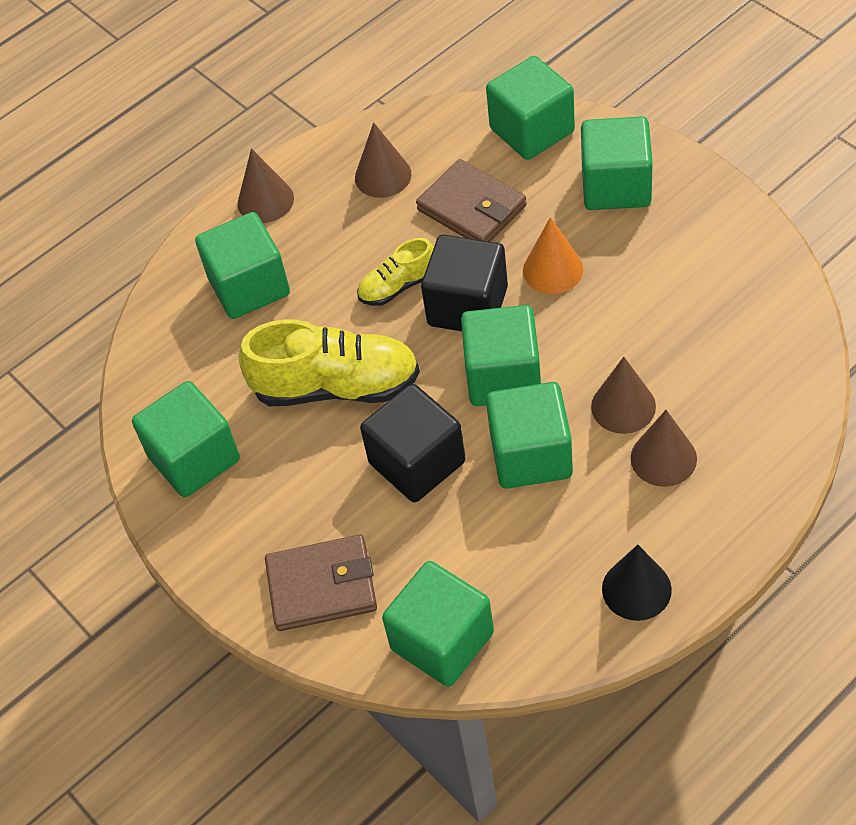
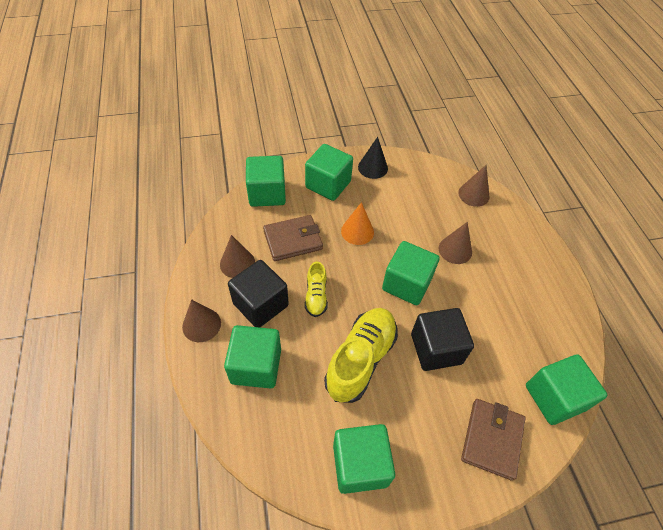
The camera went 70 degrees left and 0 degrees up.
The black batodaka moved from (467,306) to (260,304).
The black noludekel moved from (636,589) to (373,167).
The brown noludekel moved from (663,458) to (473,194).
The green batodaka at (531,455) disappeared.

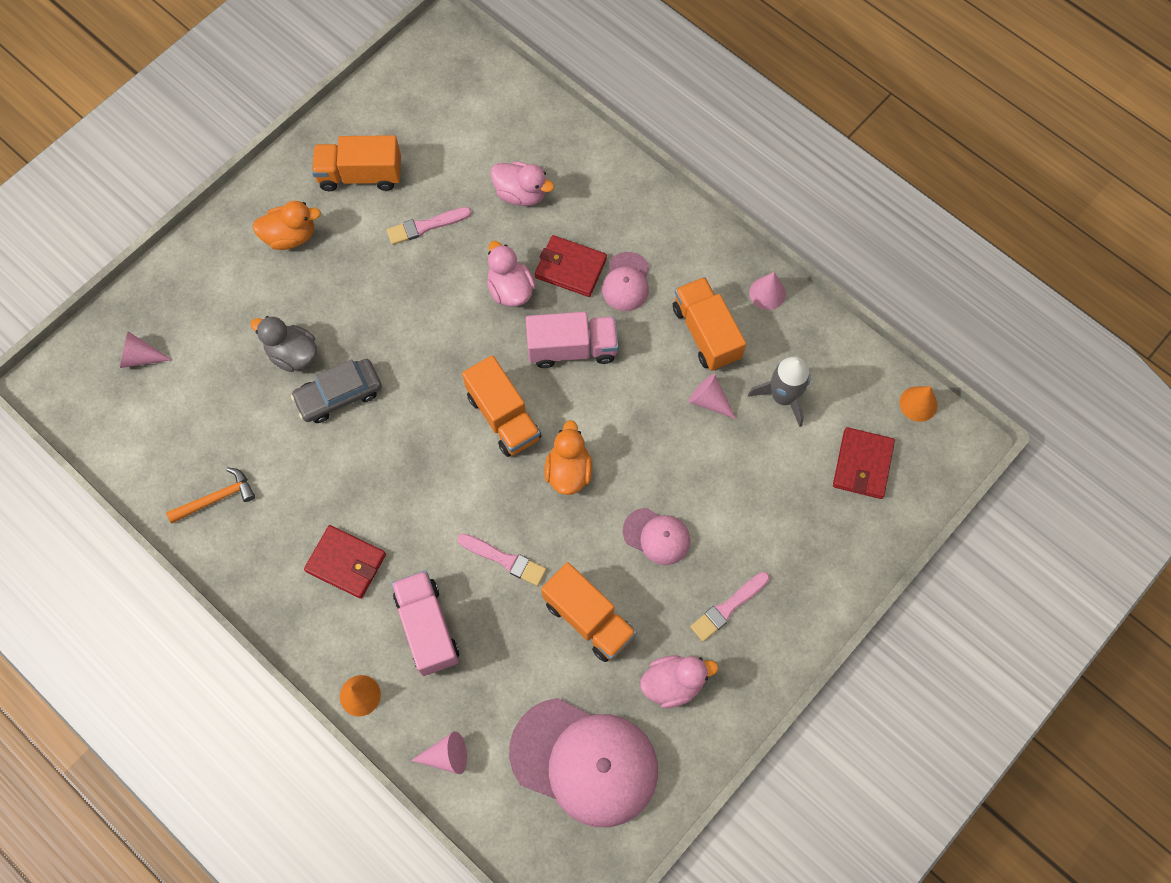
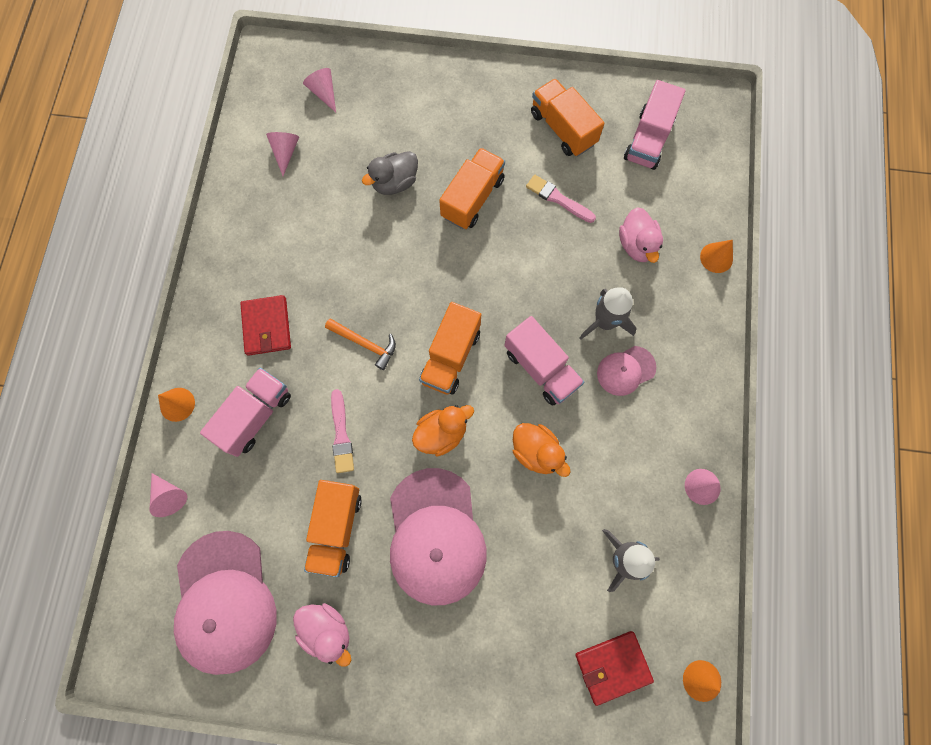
The camera went 55 degrees right and 5 degrees up.
The pink noludekel moved from (709,400) to (285,152).
The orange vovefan moved from (216,498) to (365,344).
The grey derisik at (293,354) turned 120 degrees counterclockwise.
The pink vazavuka at (657,536) changed to 2.06 times the size.
The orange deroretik moved from (706,333) to (472,198).
The orange derisik moved from (290,236) to (536,452).
The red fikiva at (570,268) was replaced by the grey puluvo at (605,322).
The pink deroretik at (648,139) appeared.
The orange noludekel at (716,257) appeared.
The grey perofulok at (339,395) disappeared.
The pink derisik at (510,289) disappeared.
The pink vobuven at (728,607) disappeared.

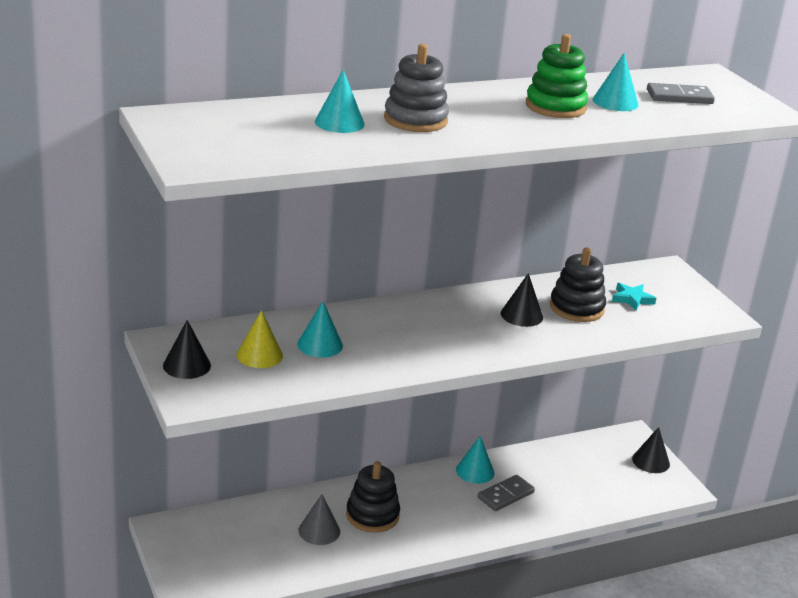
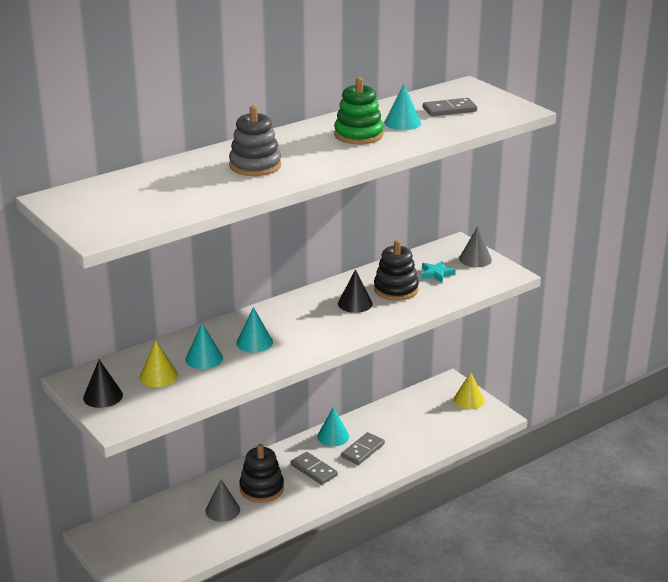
The camera went 10 degrees left and 0 degrees up.
The turquoise noludekel moved from (339,122) to (254,342).
The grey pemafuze at (314,470) appeared.
The black noludekel at (651,461) became the yellow noludekel at (468,400).
The grey noludekel at (475,259) appeared.

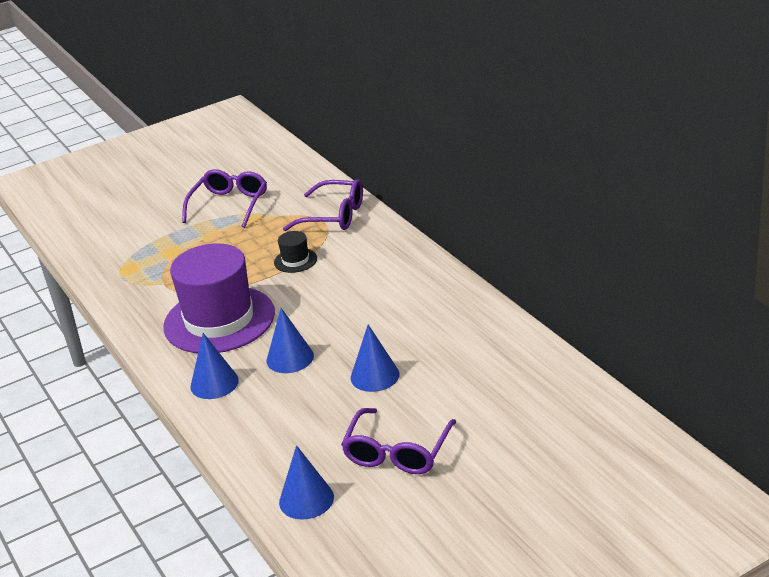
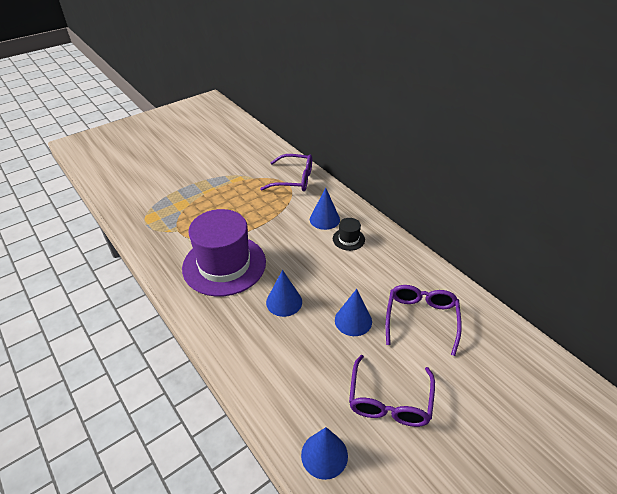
The camera went 10 degrees left and 10 degrees up.
The blue noludekel moved from (214,383) to (324,219).
The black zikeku moved from (295,260) to (348,239).
The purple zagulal moved from (229,205) to (421,319).

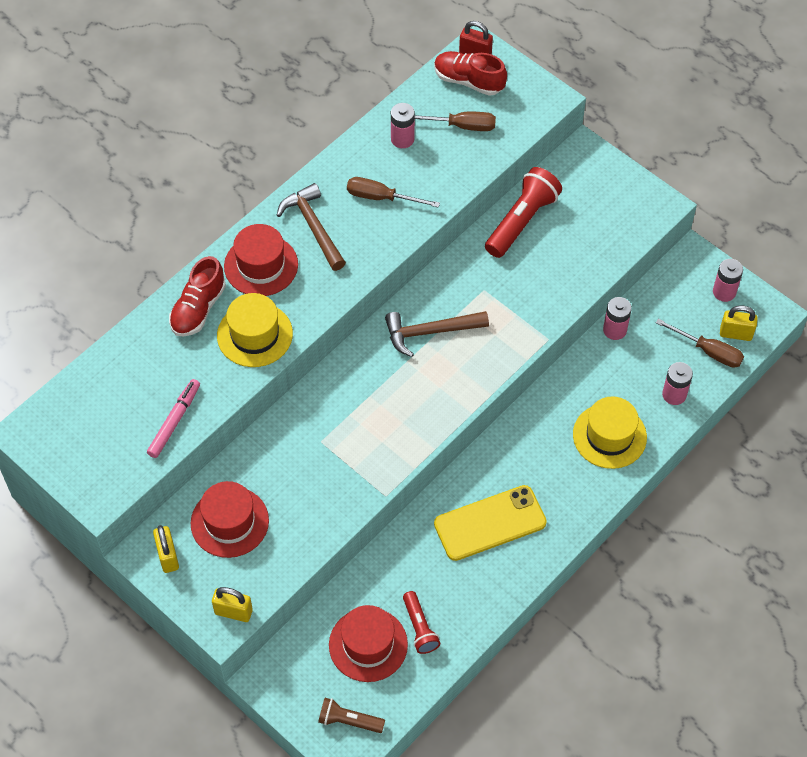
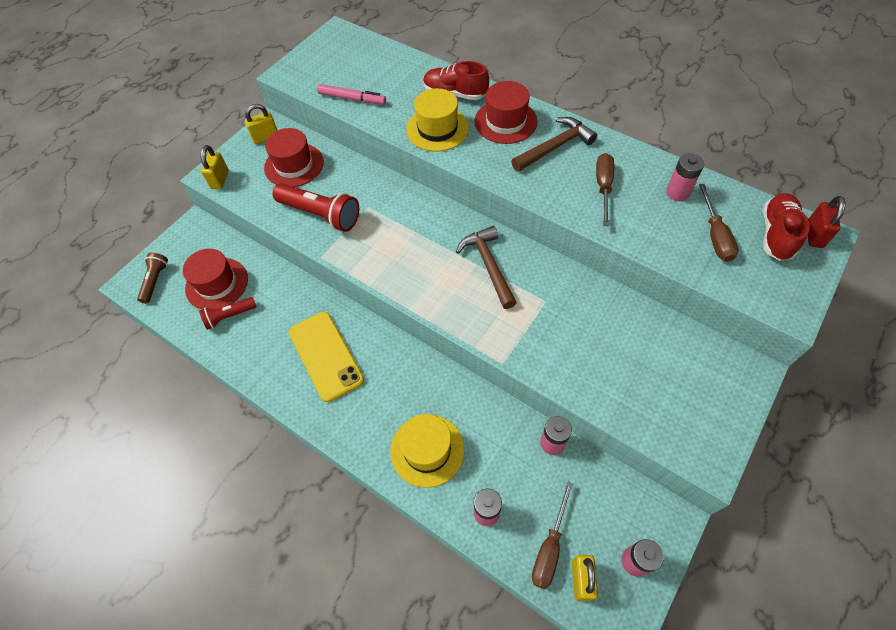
The camera went 85 degrees right and 0 degrees up.
The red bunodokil moved from (522,221) to (320,215).

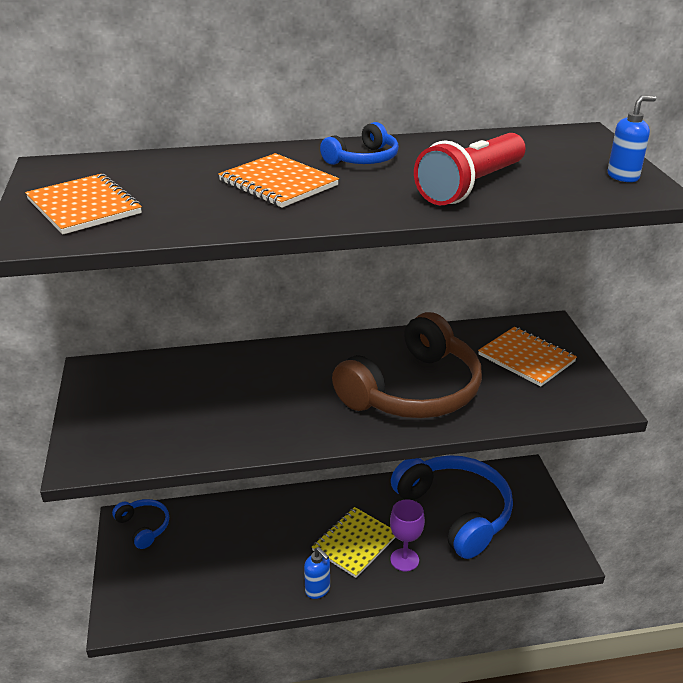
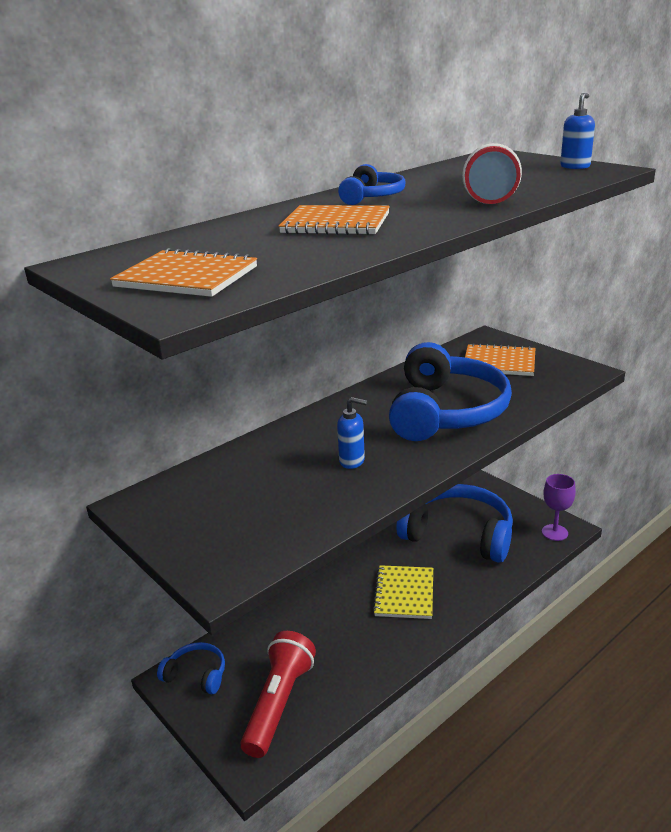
The camera went 30 degrees left and 5 degrees down.
The red bunodokil at (279,703) appeared.
The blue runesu moved from (318,590) to (352,461).
The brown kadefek at (413,390) became the blue kadefek at (446,411).
The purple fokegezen moved from (404,560) to (554,532).

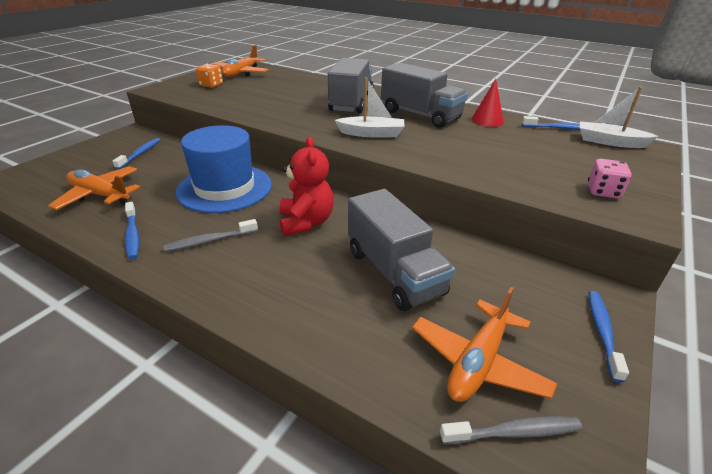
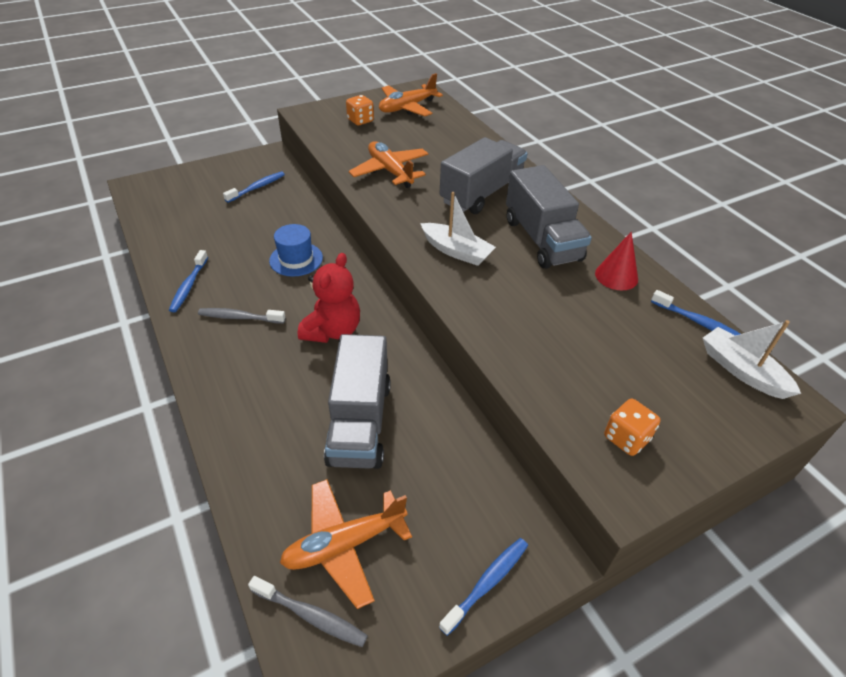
The camera went 30 degrees right and 10 degrees up.
The blue zikeku at (225,188) changed to 0.55 times the size.
The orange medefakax moved from (100,195) to (390,171).
The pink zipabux at (603,192) became the orange zipabux at (626,438).

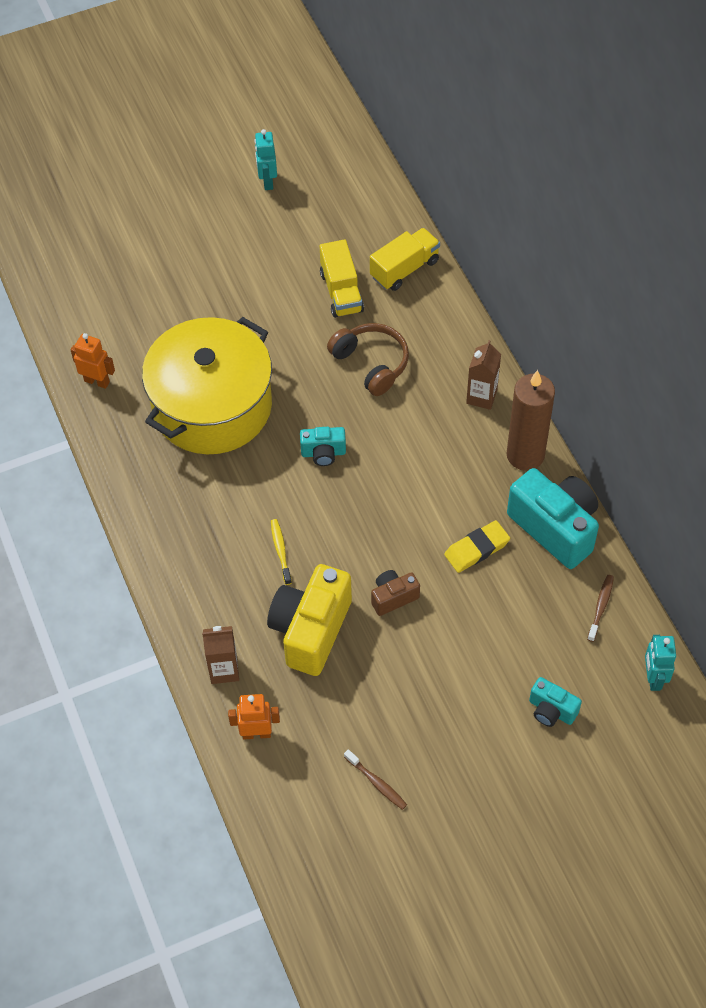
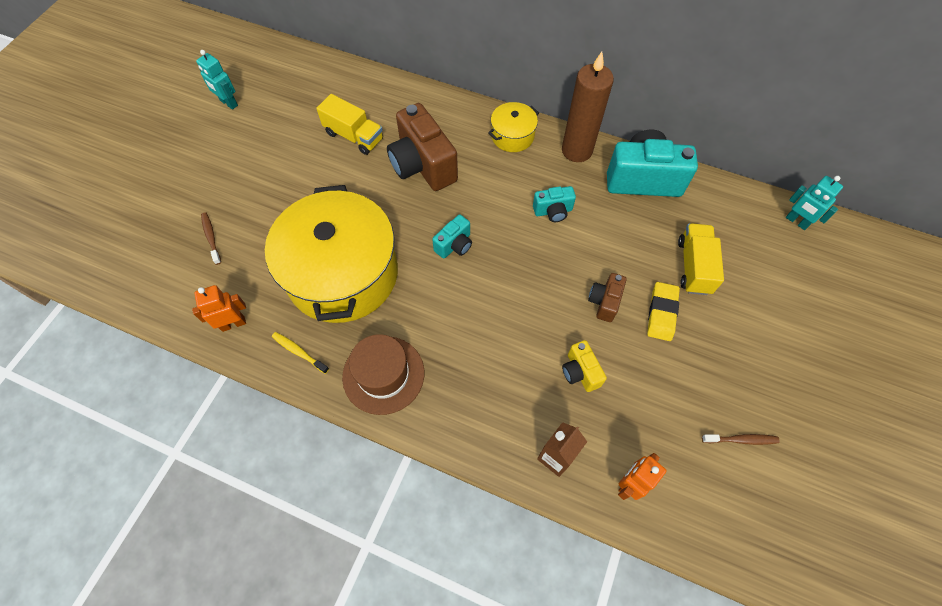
The camera went 45 degrees left and 5 degrees up.
The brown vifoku moved from (601,607) to (211,237).
The yellow vifoku moved from (280,551) to (299,352).
The brown zikeku at (383,374) appeared.
The brown kadefek at (371,363) was replaced by the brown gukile at (422,165).
The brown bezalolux at (481,396) was replaced by the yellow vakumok at (512,136).
The turquoise gukile moved from (551,710) to (553,211).
The yellow gukile at (311,630) changed to 0.50 times the size.
The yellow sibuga moved from (476,549) to (661,313).
The yellow deroretik moved from (404,269) to (693,266).

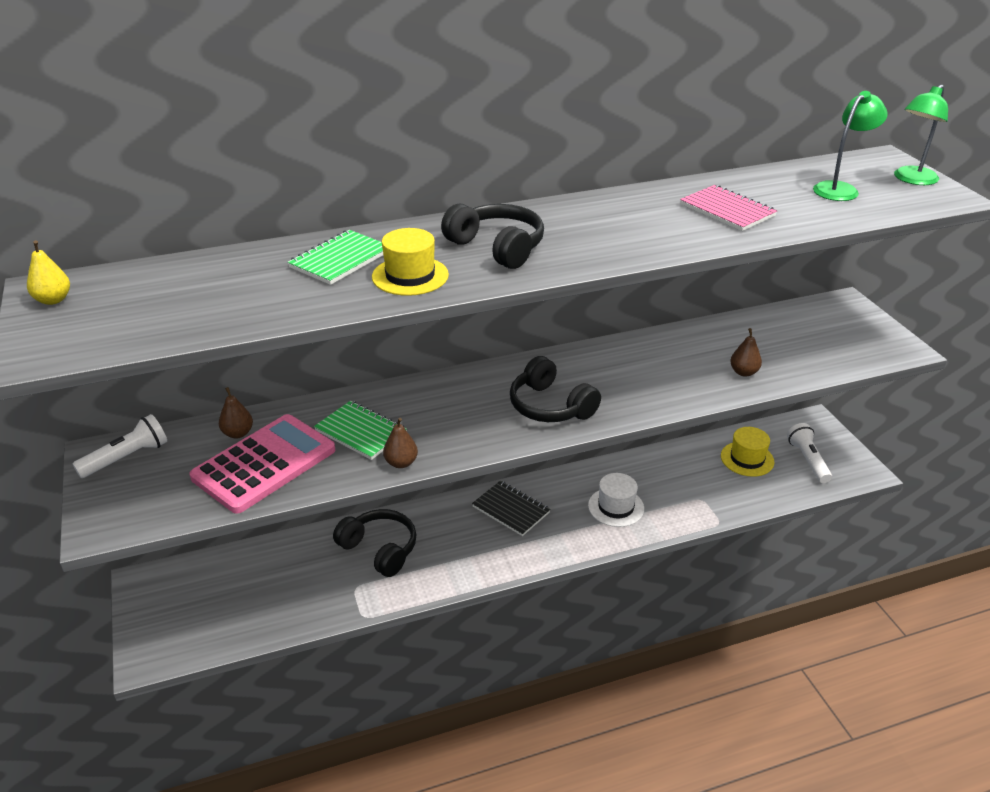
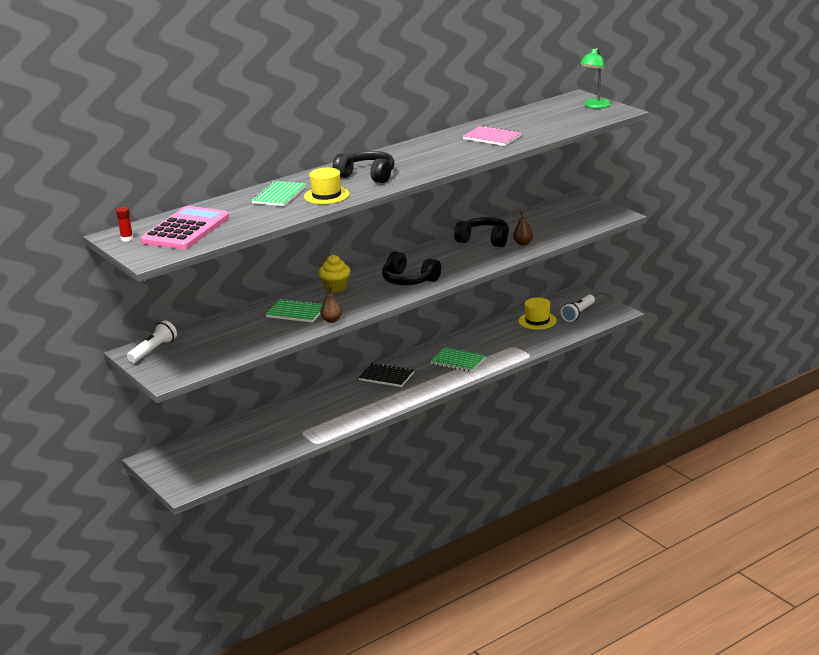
The camera went 15 degrees left and 10 degrees down.
The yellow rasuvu at (53,300) was replaced by the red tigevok at (127,239).
The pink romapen moved from (264,464) to (186,230).
The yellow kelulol at (335,287) appeared.
The white zikeku at (616,507) was replaced by the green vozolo at (458,361).
The black kadefek moved from (379,549) to (484,240).
The white bunodokil at (807,460) turned 120 degrees counterclockwise.
The brown rasuvu at (238,433) disappeared.
The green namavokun at (840,189) disappeared.

